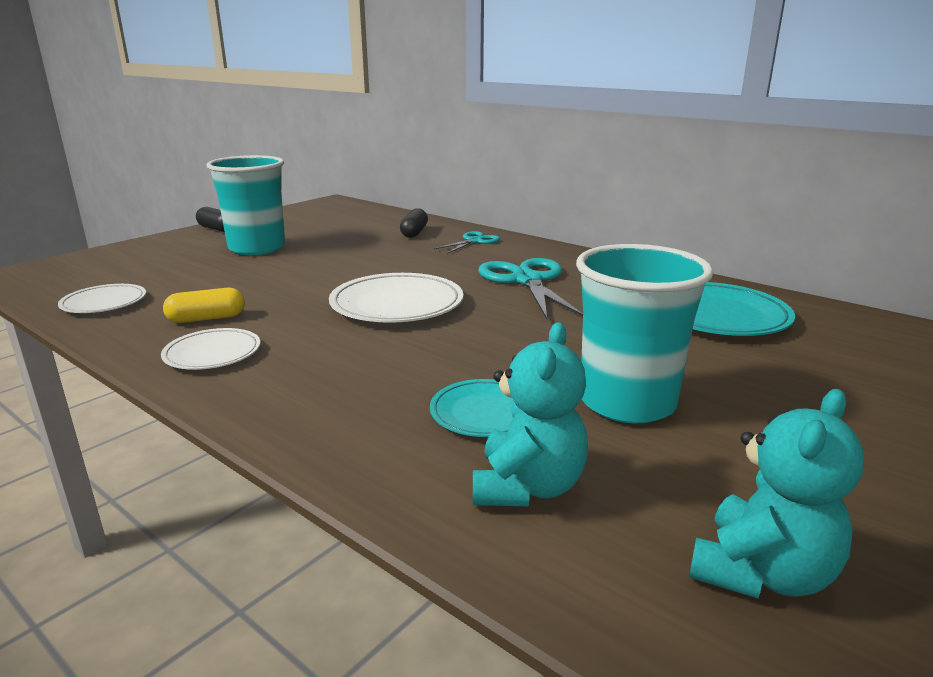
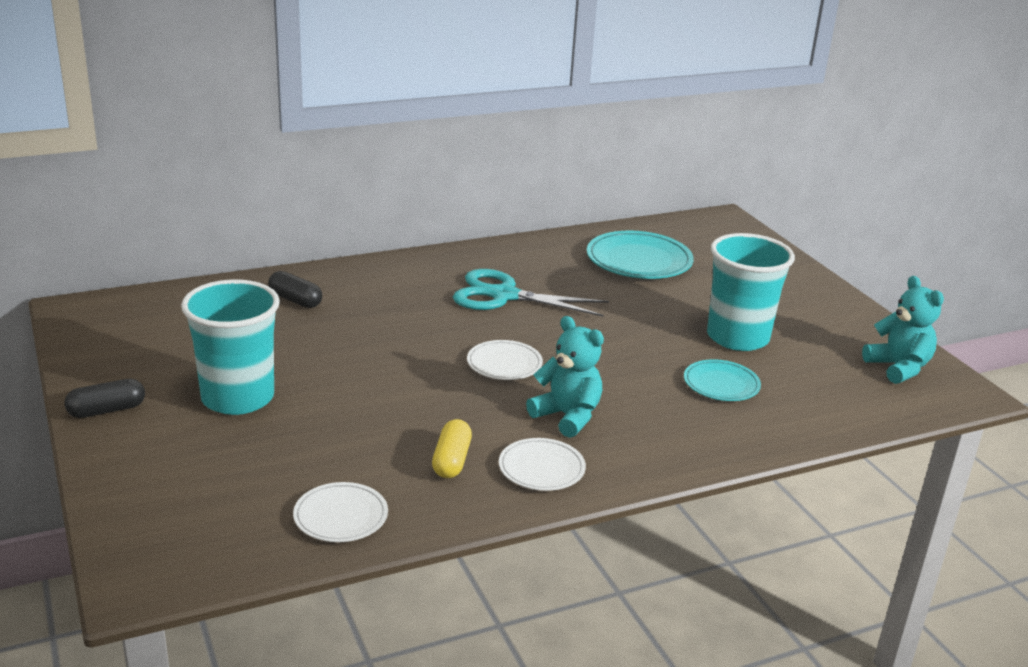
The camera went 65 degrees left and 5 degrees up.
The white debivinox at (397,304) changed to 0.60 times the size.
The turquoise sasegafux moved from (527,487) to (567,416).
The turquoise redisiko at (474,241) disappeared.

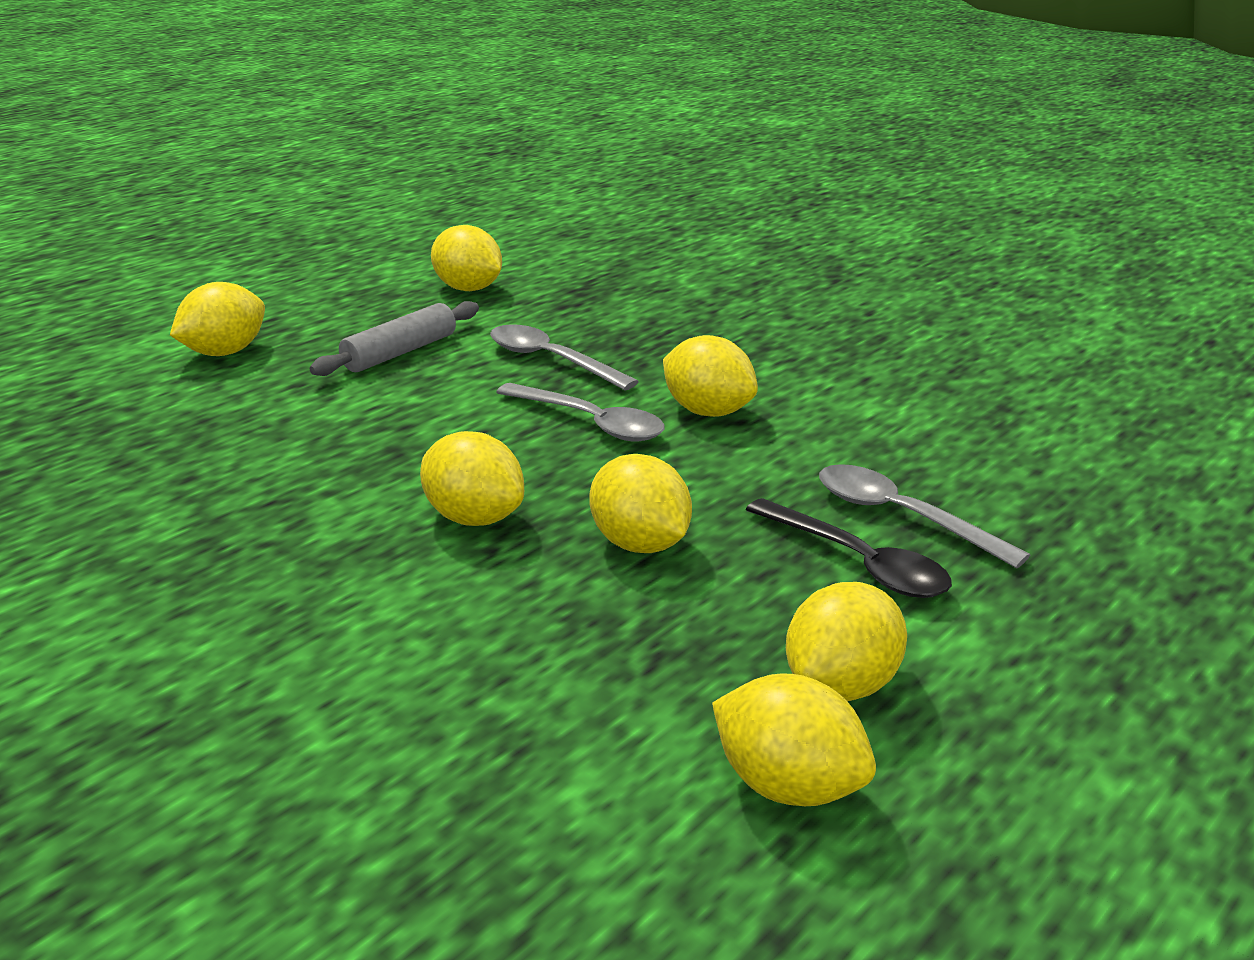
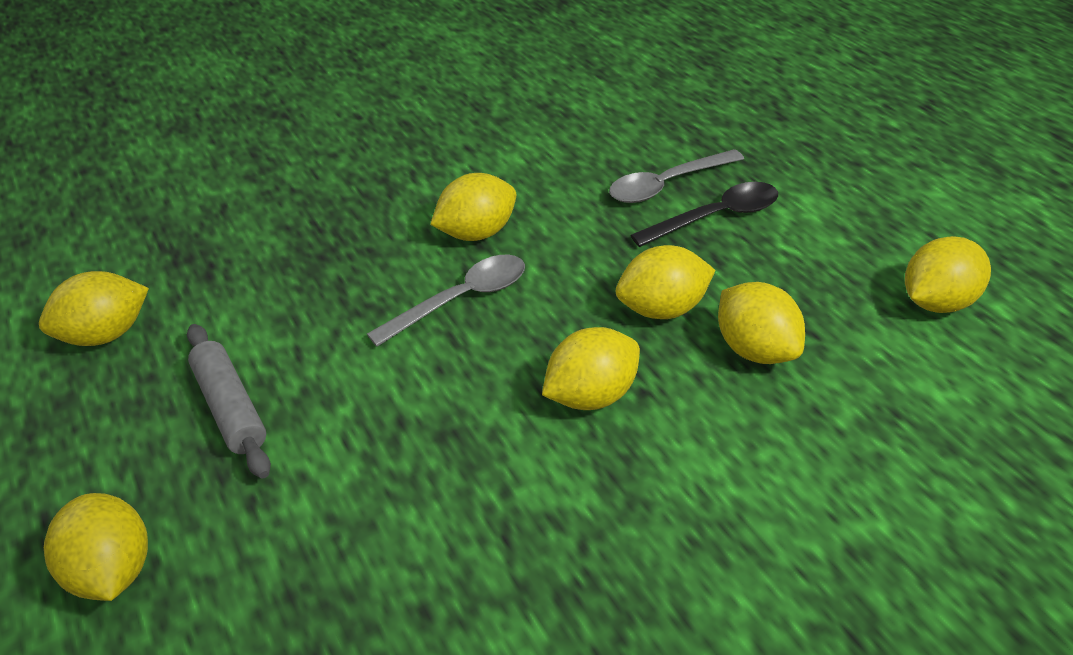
The camera went 70 degrees left and 15 degrees up.
The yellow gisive moved from (841,685) to (755,349).
The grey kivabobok at (550,360) disappeared.

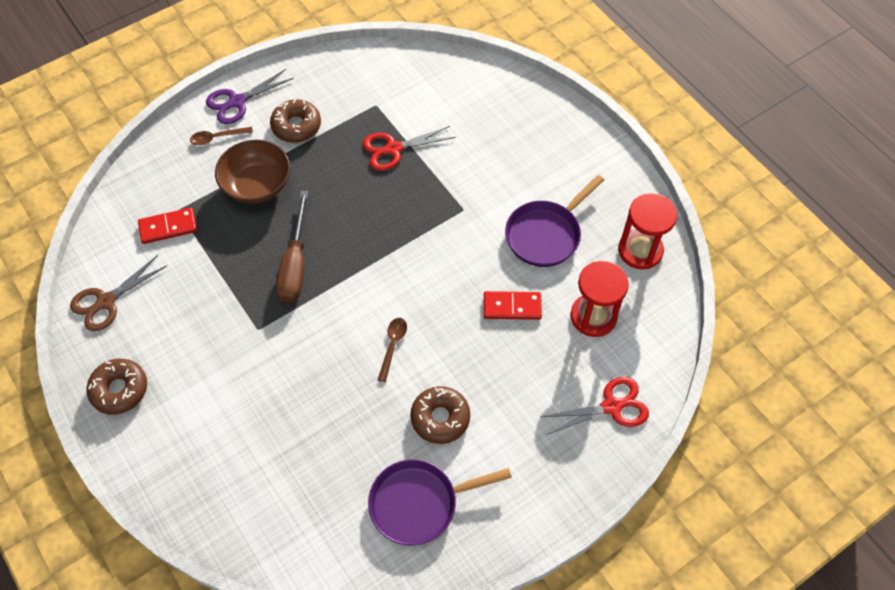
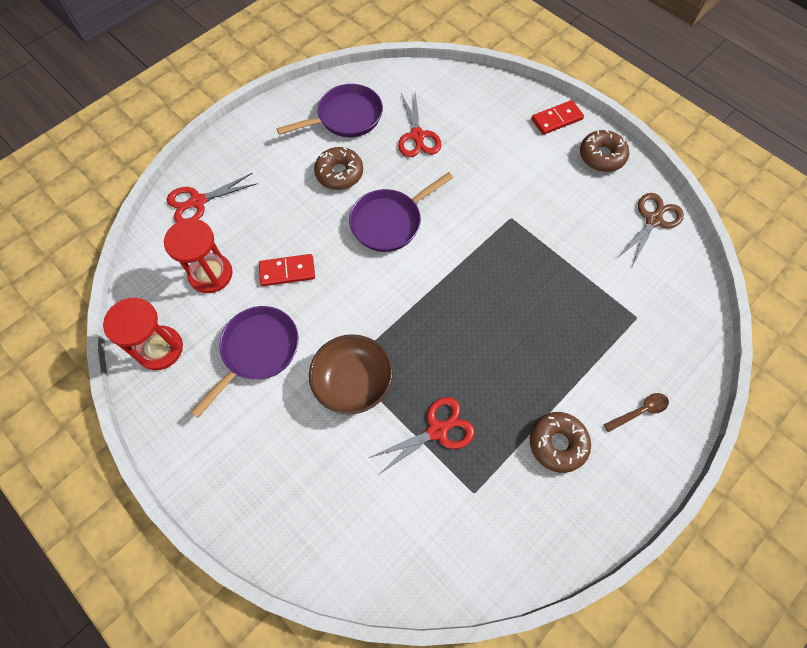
The camera went 170 degrees right and 5 degrees up.
The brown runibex moved from (257,185) to (353,382).
The brown kivabobok at (393,345) was replaced by the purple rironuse at (390,222).
The red redisiko at (417,136) appeared.
The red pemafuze moved from (168,227) to (556,119).
The purple redisiko at (237,102) disappeared.
The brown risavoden at (295,264) disappeared.

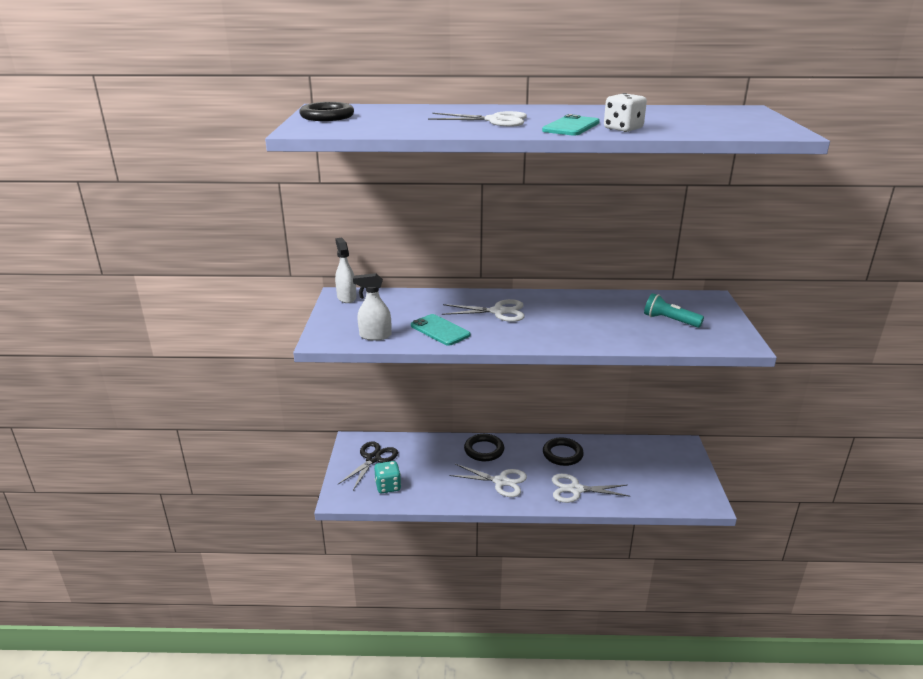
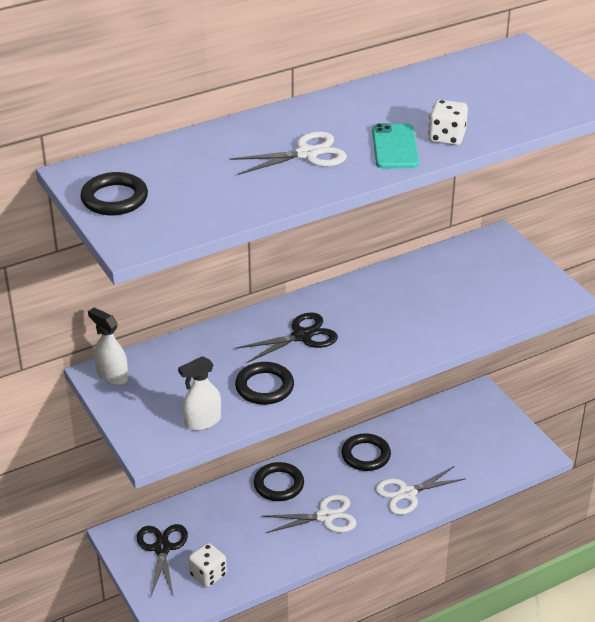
The camera went 30 degrees left and 10 degrees up.
The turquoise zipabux at (388,486) became the white zipabux at (208,575).
The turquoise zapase at (440,330) was replaced by the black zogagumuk at (264,387).
The white redisiko at (498,312) became the black redisiko at (302,336).
The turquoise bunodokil at (670,320) disappeared.

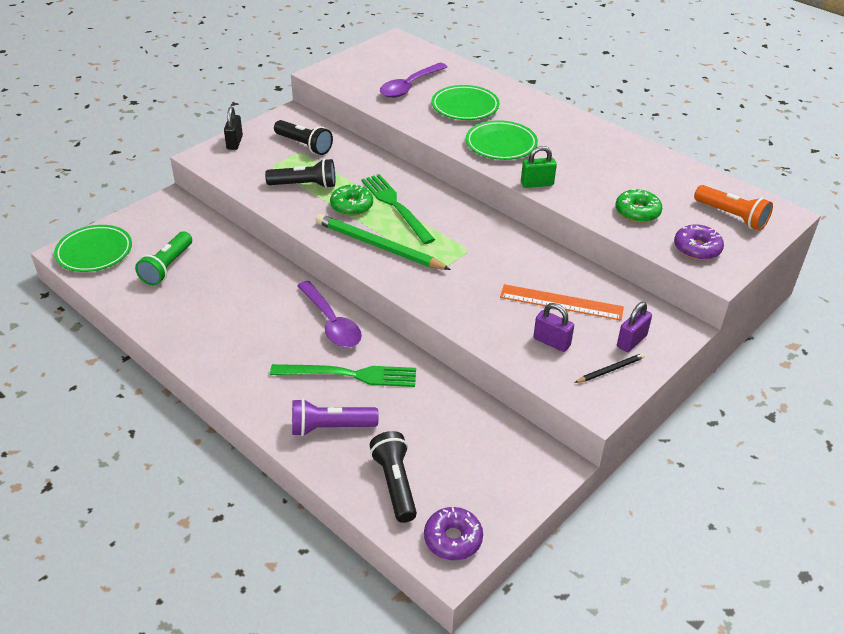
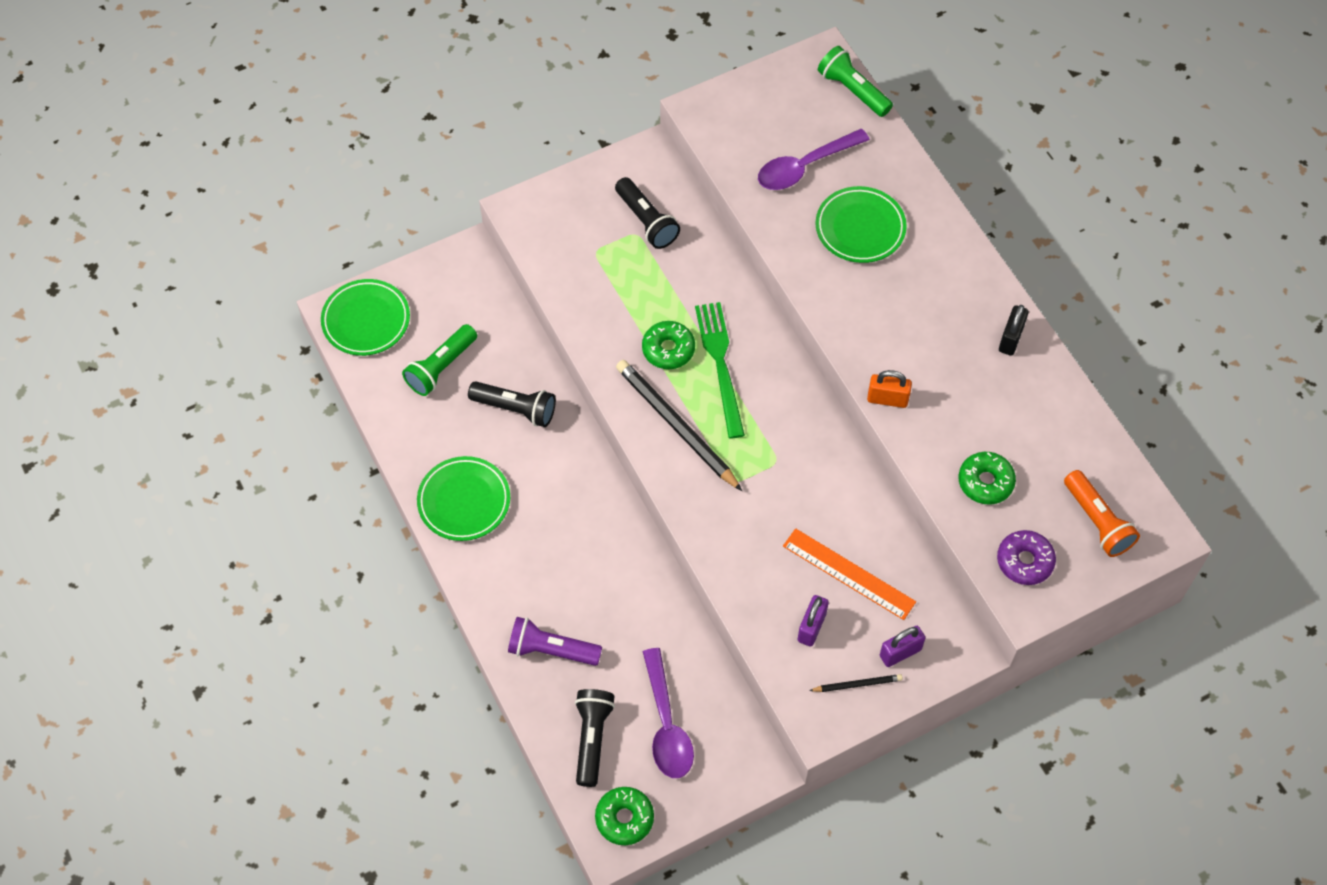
The camera went 20 degrees right and 20 degrees up.
The green debivinox moved from (501,144) to (464,501).
The black bunodokil moved from (305,185) to (516,409).
The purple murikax at (453,539) became the green murikax at (624,818).
The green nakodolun at (378,246) became the black nakodolun at (676,426).
The purple kivabobok moved from (331,323) to (666,725).
The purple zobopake at (551,342) turned 60 degrees clockwise.
The green bunodokil at (852,90) appeared.
The green zobopake at (537,184) became the orange zobopake at (887,399).
The black zobopake moved from (234,142) to (1010,339).
The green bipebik at (349,375) disappeared.

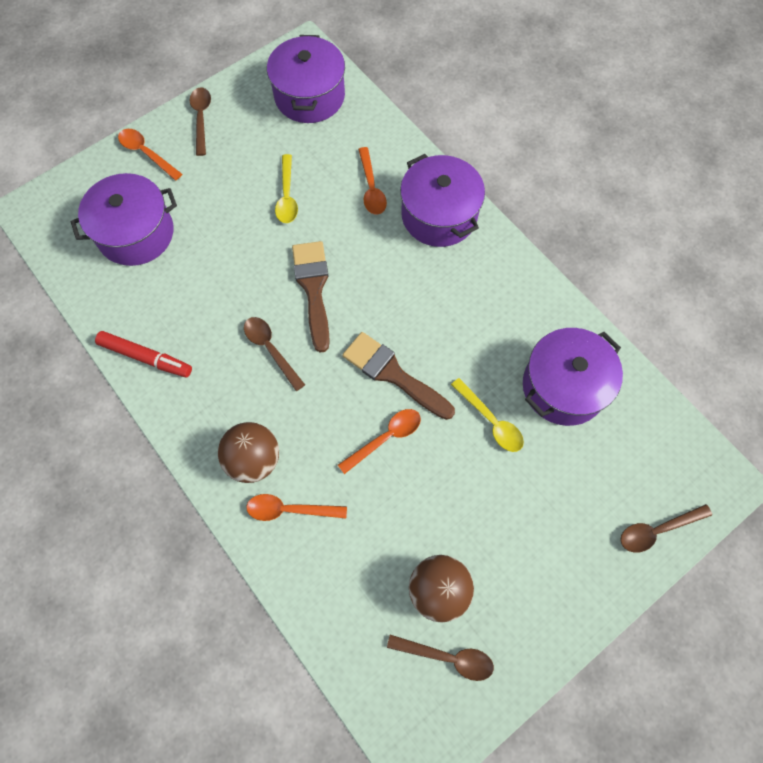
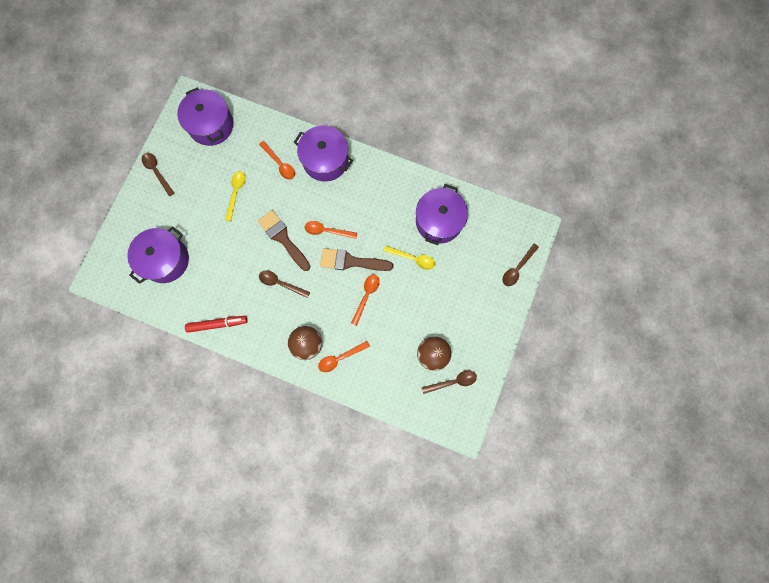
The camera went 30 degrees left and 10 degrees up.
The yellow kivabobok at (287,196) turned 135 degrees counterclockwise.
The orange kivabobok moved from (146,153) to (327,231).

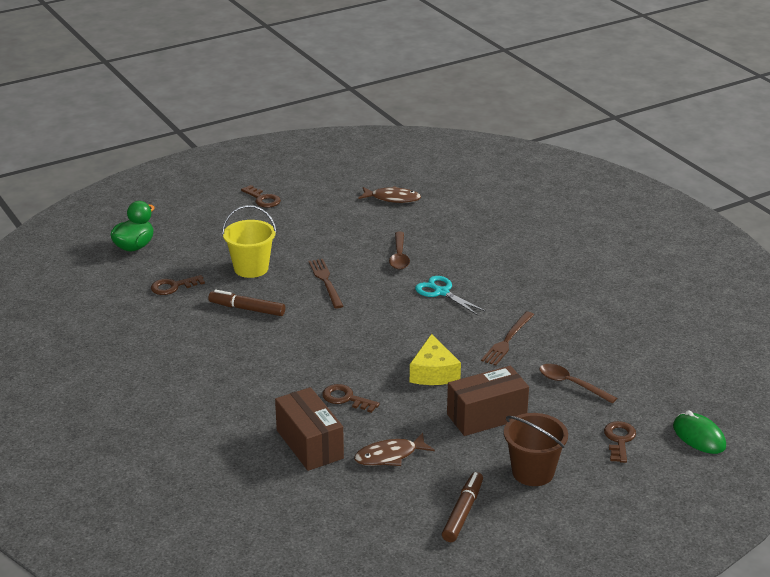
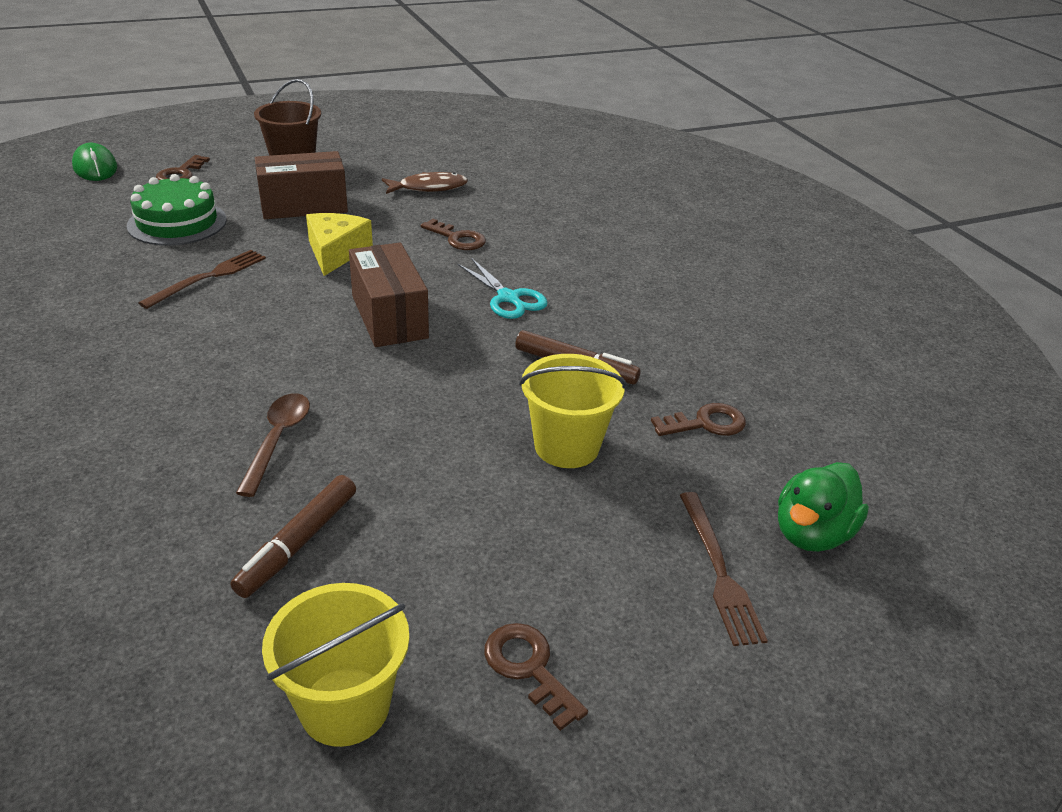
The camera went 175 degrees left and 5 degrees up.
The brown kivabobok at (571,384) was replaced by the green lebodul at (177,223).
The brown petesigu moved from (463,512) to (298,543).
The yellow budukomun at (345,706) appeared.
The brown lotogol moved from (309,444) to (389,317).
The turquoise redisiko moved from (441,292) to (508,298).
The brown bipebik moved from (325,282) to (719,571).
The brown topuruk at (392,198) disappeared.

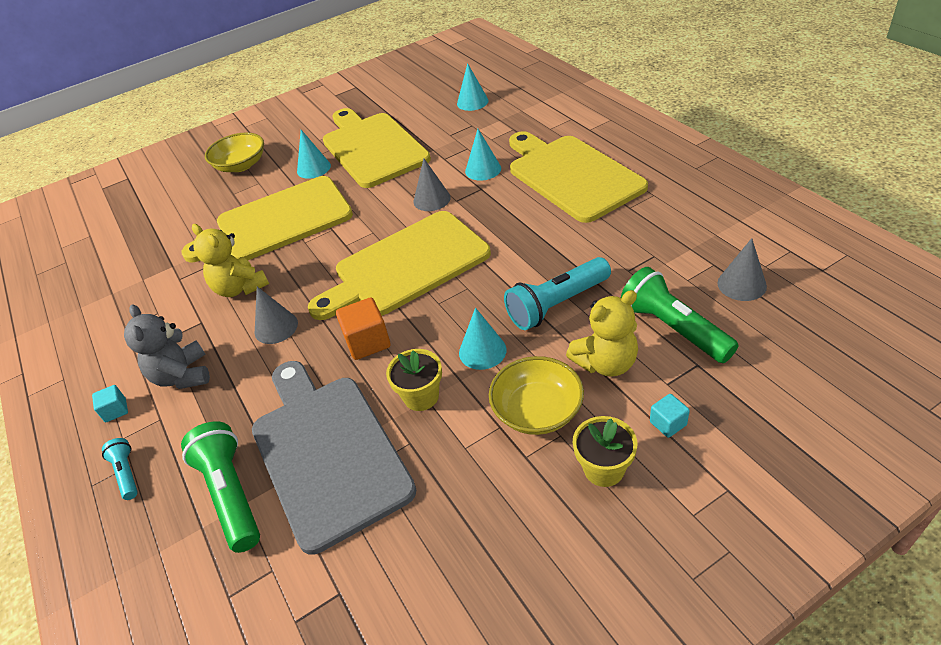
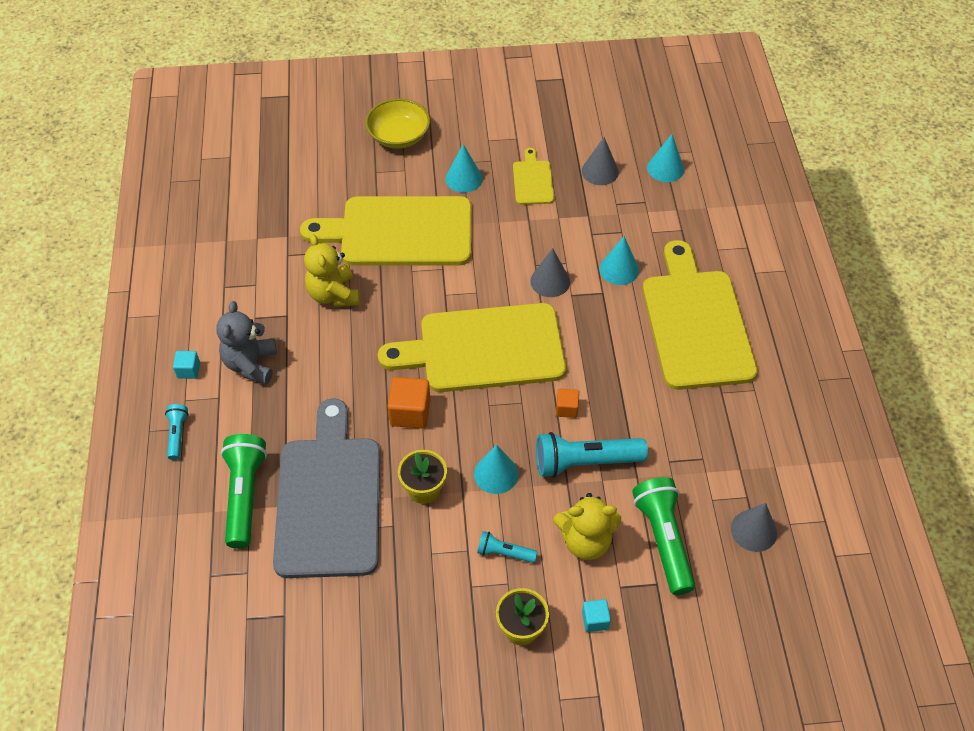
The camera went 20 degrees right and 10 degrees up.
The yellow runibex at (537,410) was replaced by the turquoise bunodokil at (504,553).
The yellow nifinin at (372,147) changed to 0.46 times the size.
The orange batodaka at (566,409) appeared.
The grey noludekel moved from (276,327) to (600,171).

